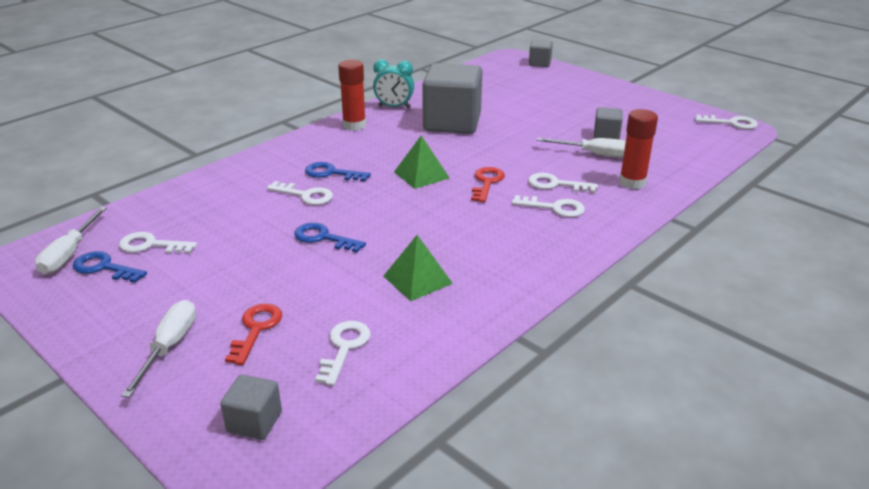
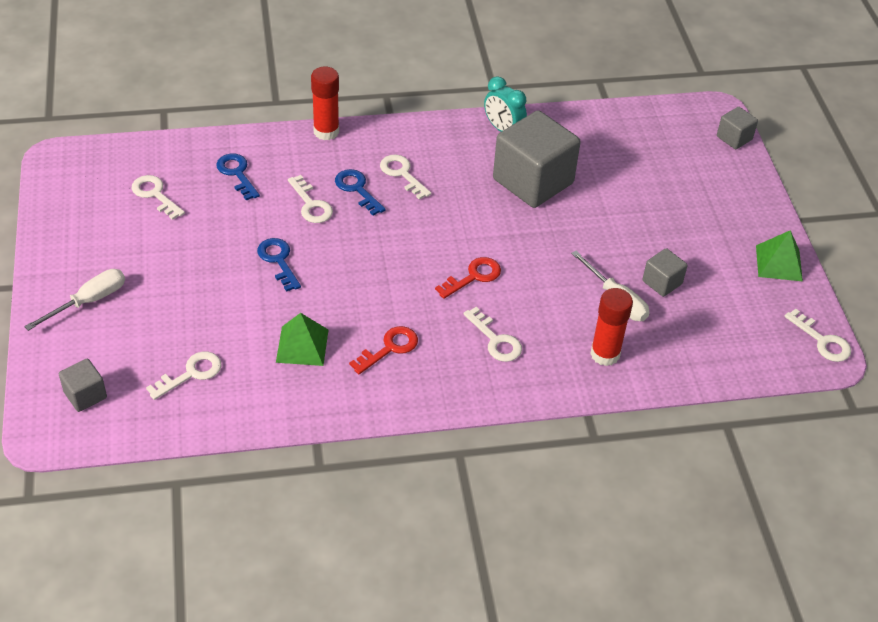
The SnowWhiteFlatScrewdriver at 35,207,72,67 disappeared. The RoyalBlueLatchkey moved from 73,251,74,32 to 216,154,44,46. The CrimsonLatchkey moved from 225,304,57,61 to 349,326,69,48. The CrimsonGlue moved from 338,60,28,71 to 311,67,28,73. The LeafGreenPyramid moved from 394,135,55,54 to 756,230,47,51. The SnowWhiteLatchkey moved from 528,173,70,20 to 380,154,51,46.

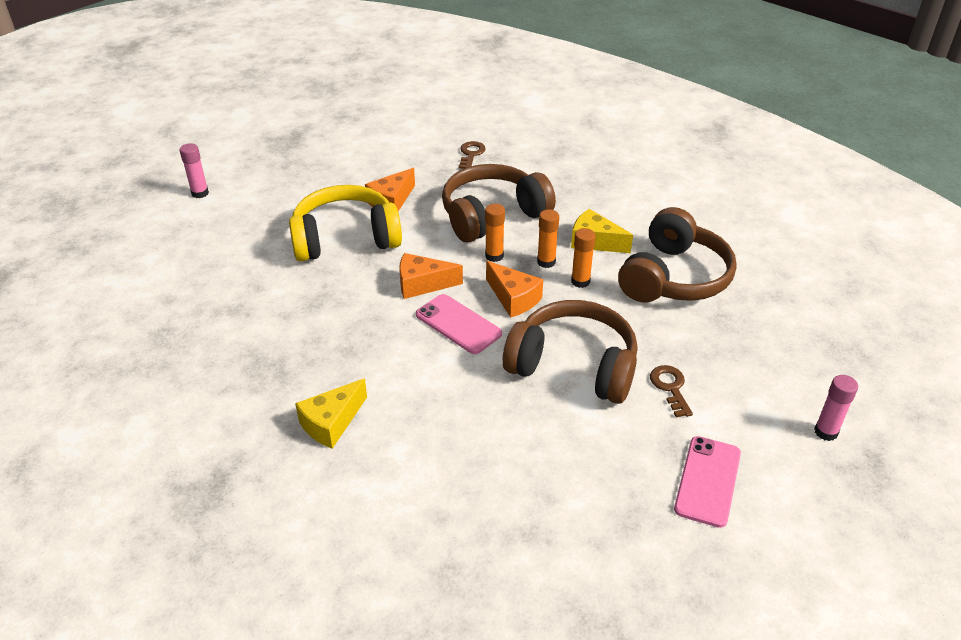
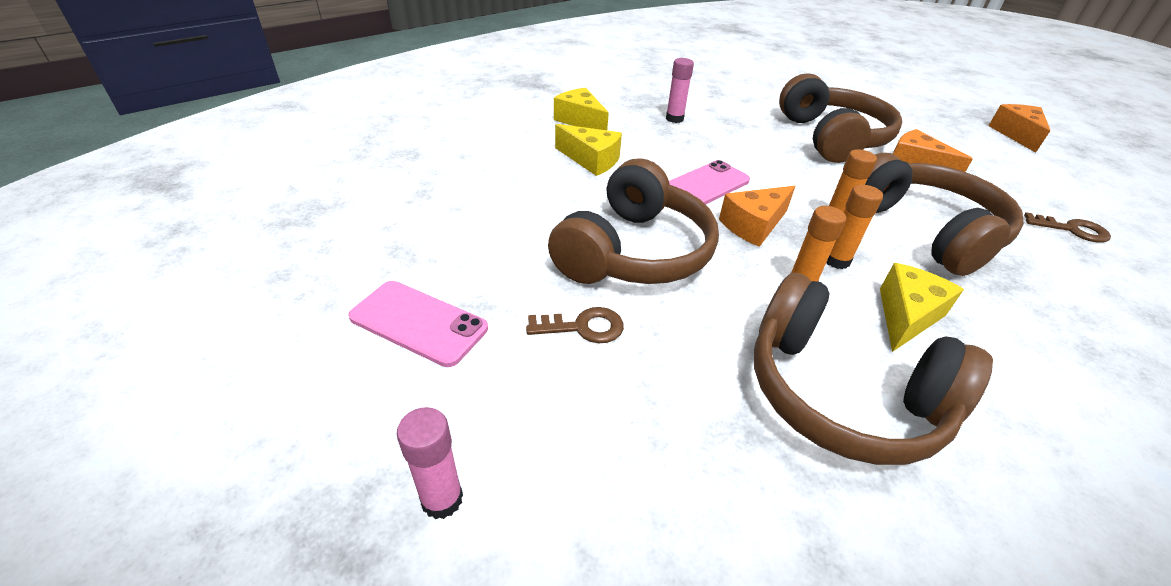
The PinkGlue moved from 180,143,29,55 to 666,58,28,65. The BrightYellowHeadset at 289,185,113,76 became the BrownHeadset at 779,73,123,90. The BrightOrangeCheeseWedge moved from 399,253,64,46 to 989,104,61,49. The BrightYellowCheeseWedge at 555,124,67,52 appeared.

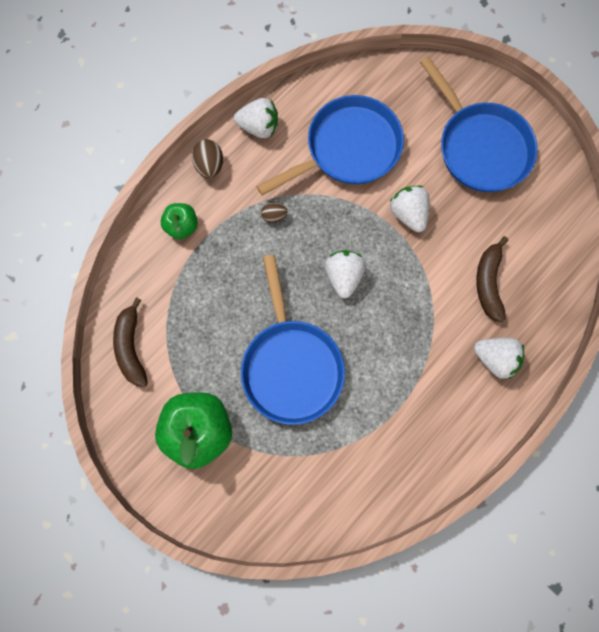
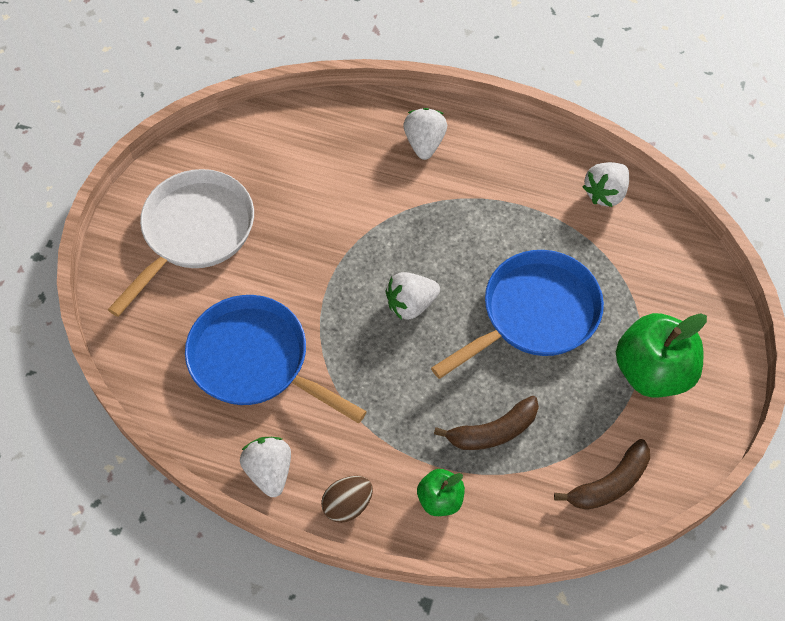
The BrownEgg at 261,202,26,21 disappeared. The SnowWhiteStrawberry moved from 389,186,40,46 to 583,162,46,45. The RoyalBlueSkillet at 420,56,118,136 became the SnowWhiteSkillet at 108,169,146,148. The BrownBanana moved from 476,236,32,87 to 434,396,105,54.

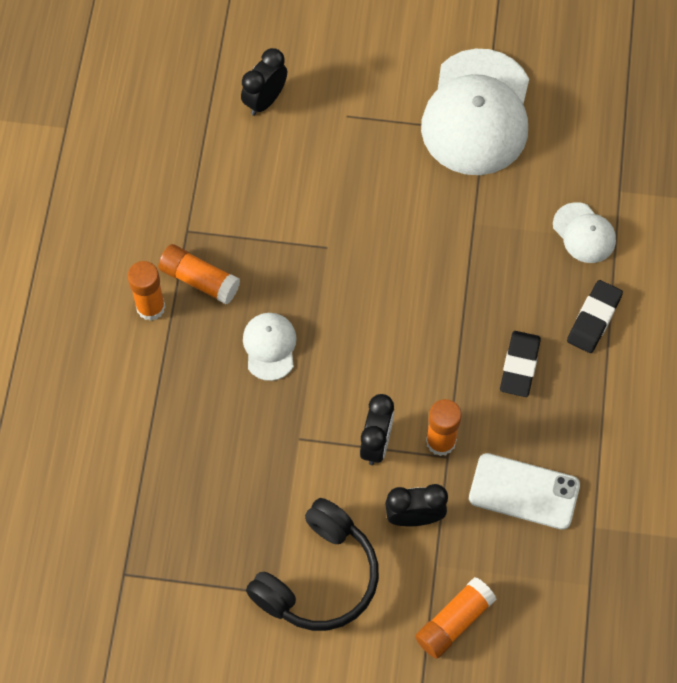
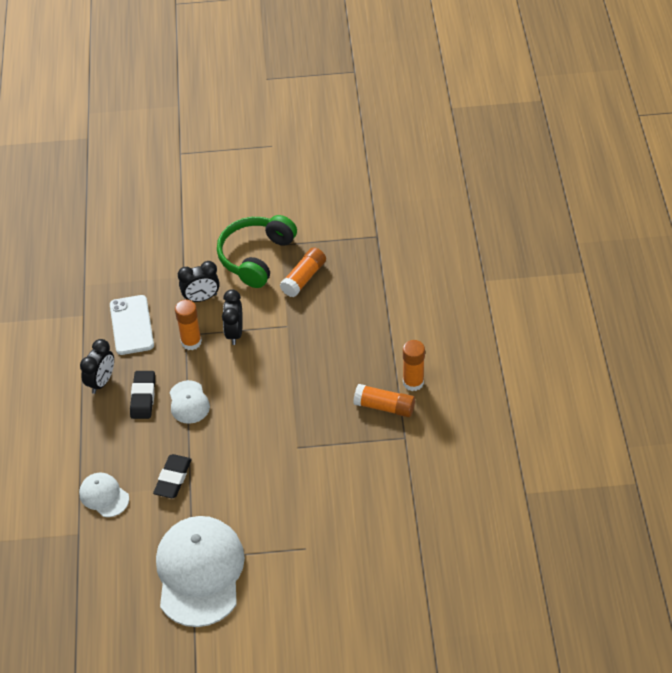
The JetBlackClock moved from 241,48,46,68 to 80,339,34,55. The SnowWhitePeakedCap moved from 243,313,54,68 to 170,380,40,44. The JetBlackHeadset at 246,498,133,133 became the LeafGreenHeadset at 217,215,80,73. The BrightOrangeGlue moved from 415,577,81,82 to 280,247,46,50. The SnowWhiteMobilePhone at 469,453,111,77 turned 75 degrees clockwise. The JetBlackEraser moved from 567,280,56,73 to 153,454,39,44.

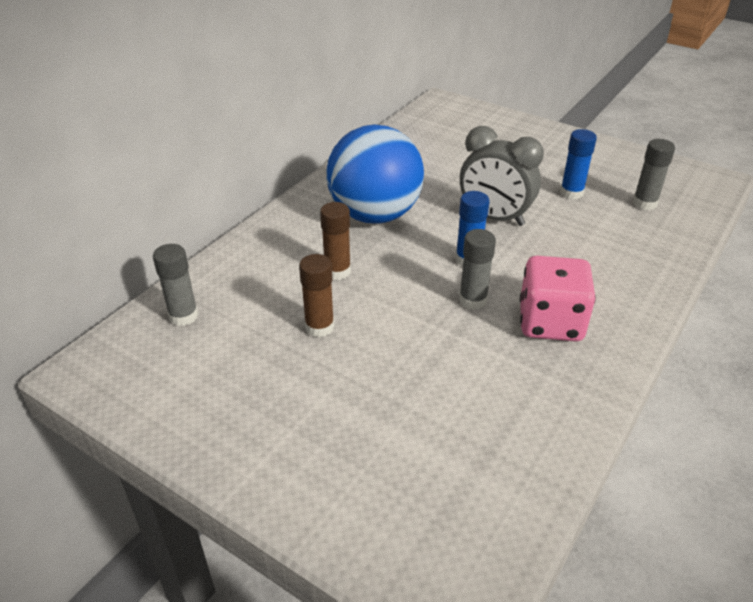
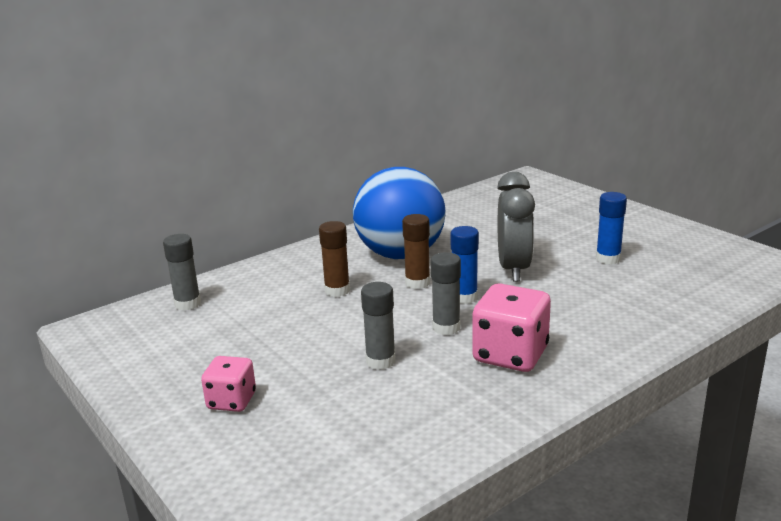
The BrownGlue moved from 299,254,36,83 to 402,214,28,75. The GreyClock at 460,126,84,100 turned 135 degrees counterclockwise. The GreyGlue moved from 633,139,42,71 to 361,282,35,88. The PinkGameDie at 201,356,55,56 appeared.

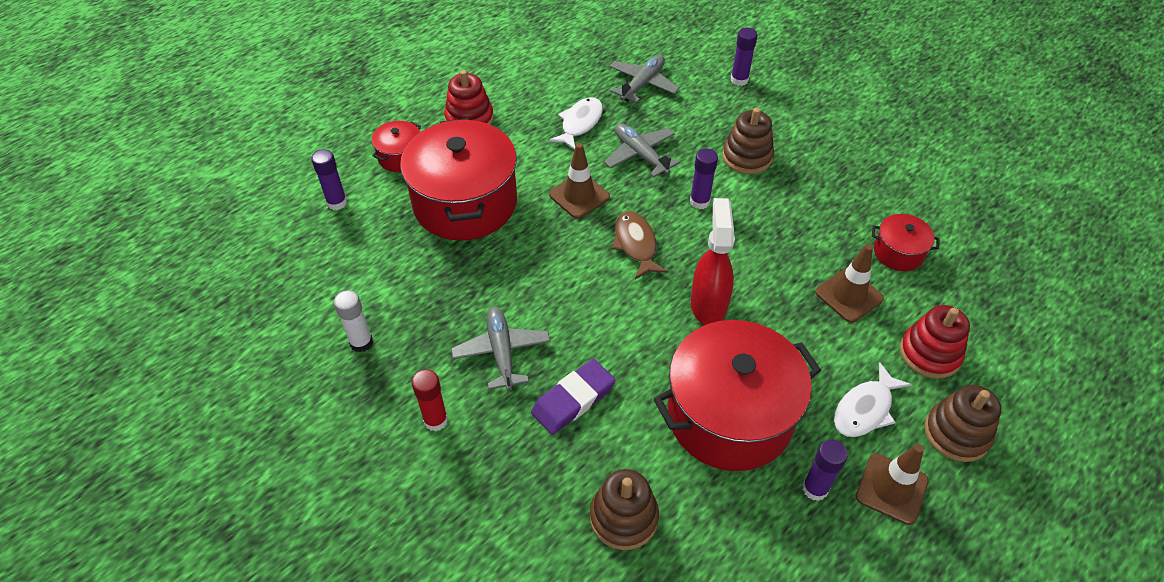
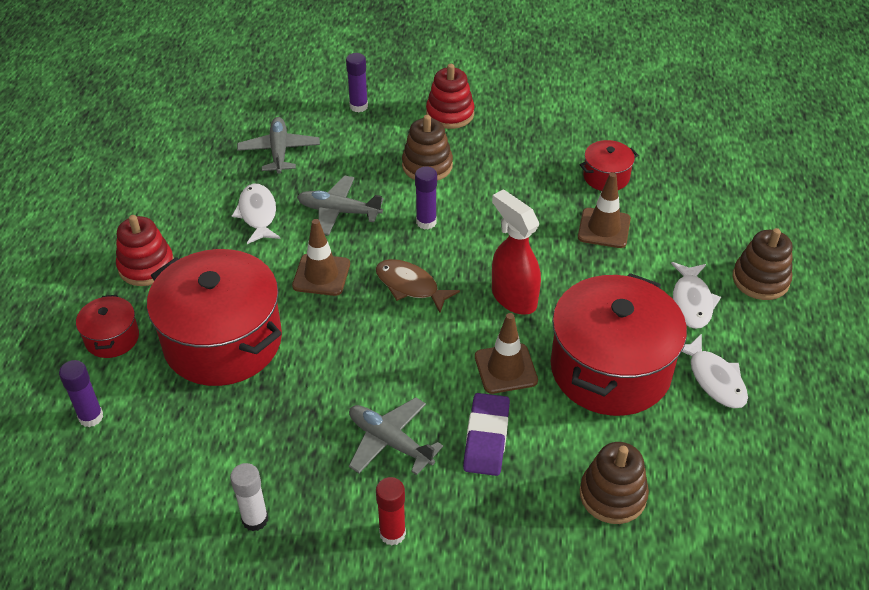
The PurpleGlue at 802,440,46,61 was replaced by the SnowWhiteToyFish at 682,334,66,74. The BrownTrafficCone moved from 856,444,73,81 to 475,313,63,81. The CrimsonRingStacker moved from 900,305,70,74 to 426,64,48,65.

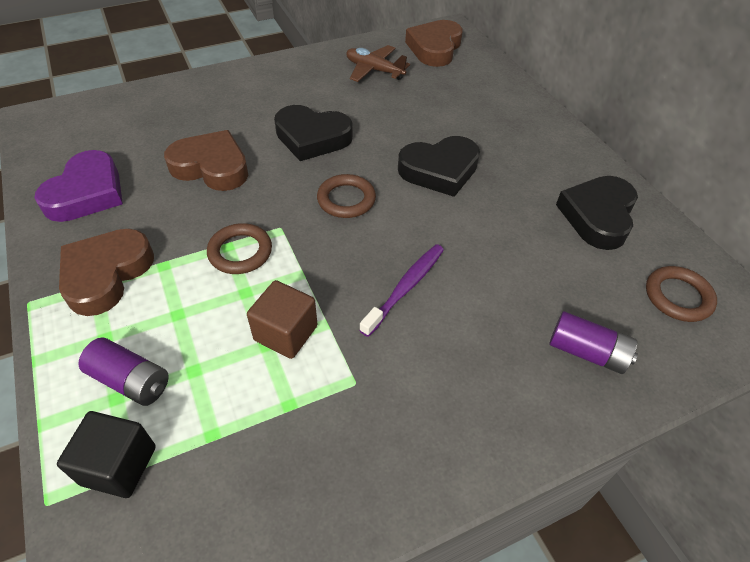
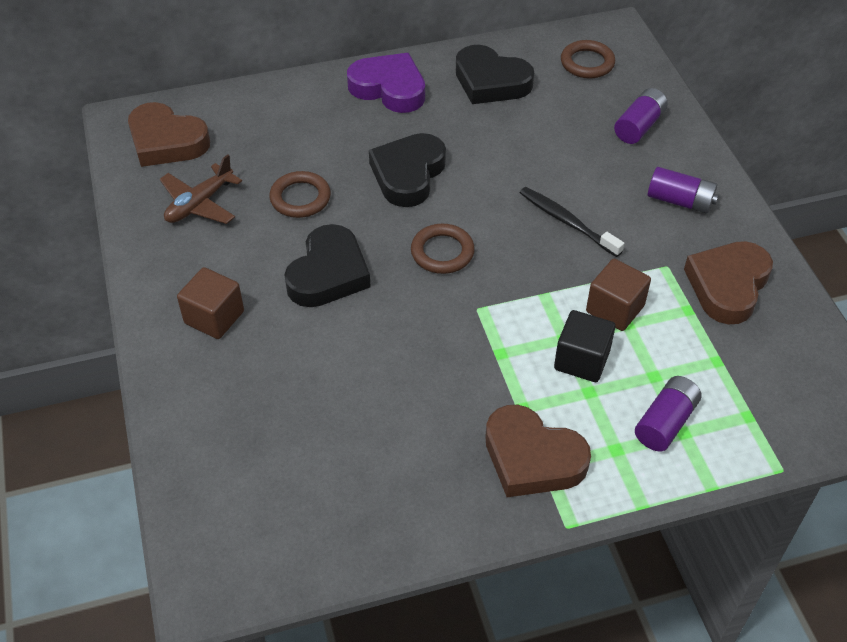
The PurpleHeart moved from 34,150,89,72 to 347,53,78,60. The JetBlackBlock moved from 57,411,99,87 to 554,310,62,72. The BrownHeart moved from 164,130,84,61 to 684,241,89,83. The BrownHoop moved from 207,223,65,51 to 269,171,62,47. The PurpleToothbrush at 359,244,85,93 became the JetBlackToothbrush at 520,187,104,70. The JetBlackHeart at 398,136,82,61 turned 150 degrees counterclockwise. The BrownBlock at 177,267,67,72 appeared. The PurpleBattery at 648,167,71,47 appeared.

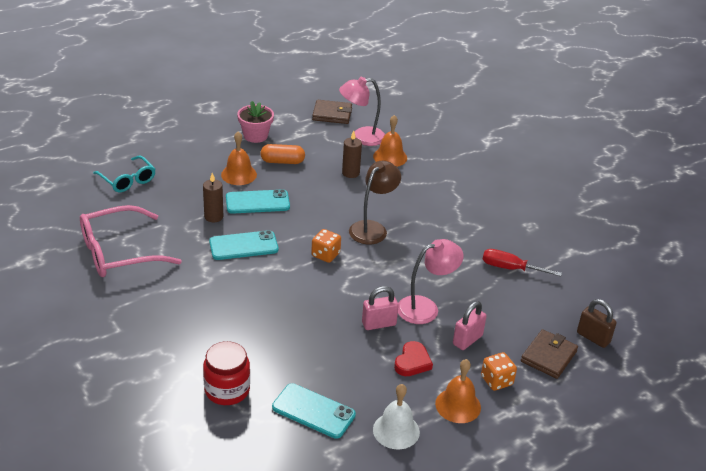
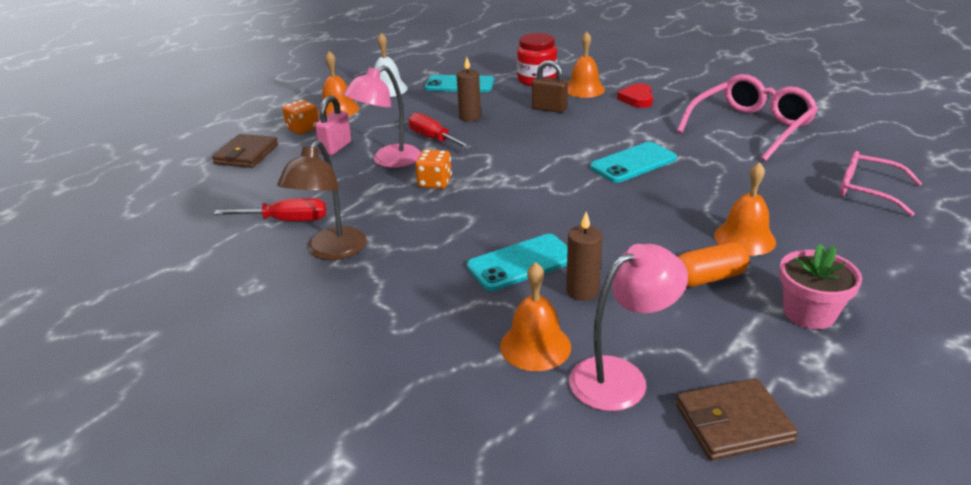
The TurquoiseSpectacles at 93,155,62,37 became the PinkSpectacles at 840,151,82,65. The BrownPillarCandle moved from 203,173,20,49 to 457,57,24,64. The TurquoiseMobilePhone moved from 226,189,64,25 to 467,234,101,57. The BrightOrangeGameDie moved from 311,229,30,34 to 415,150,37,39. The BrownDeskLamp moved from 349,161,52,83 to 277,140,90,120. The PinkSmallLock at 362,286,37,44 was replaced by the CrimsonFlatScrewdriver at 408,113,65,36. The CrimsonHeart moved from 394,341,39,35 to 617,84,36,24. The BrownSmallLock moved from 577,299,40,49 to 532,60,36,53. The BrightOrangeBell at 568,32,37,66 appeared.

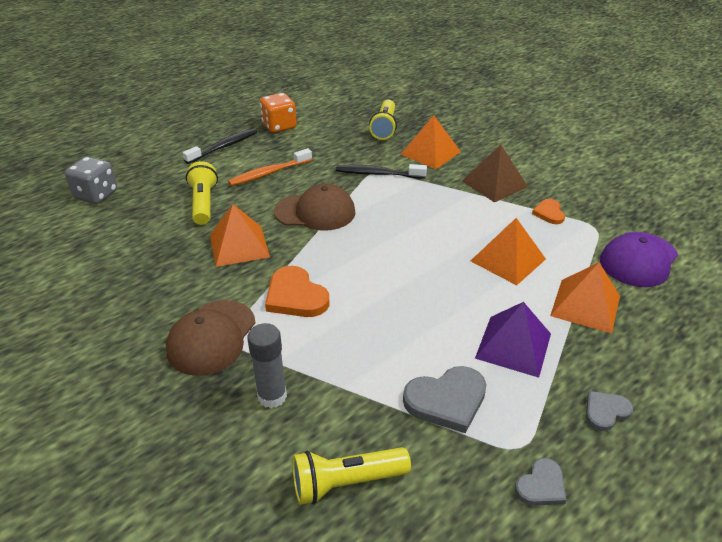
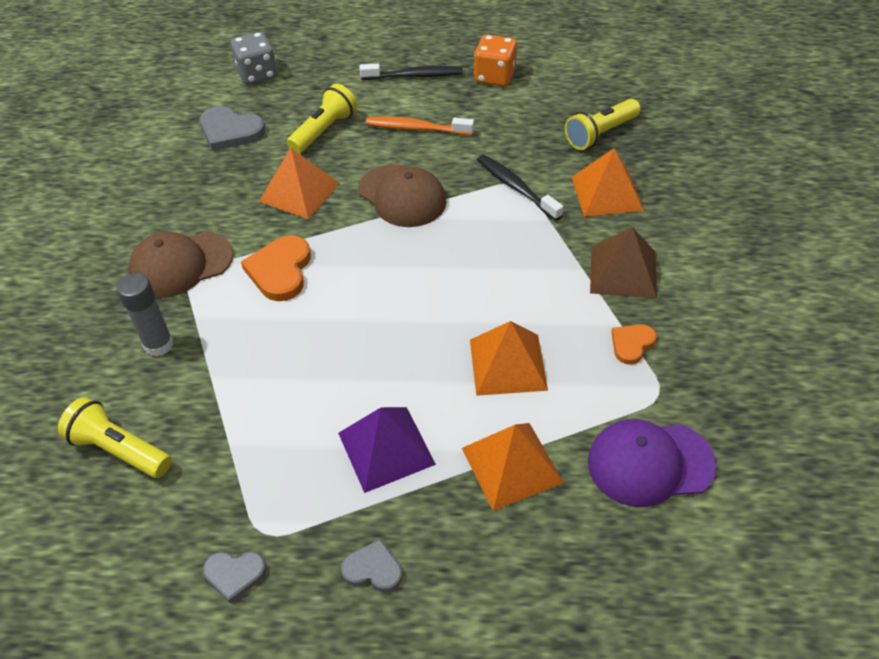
The GreyHeart moved from 403,366,84,67 to 200,106,65,45.

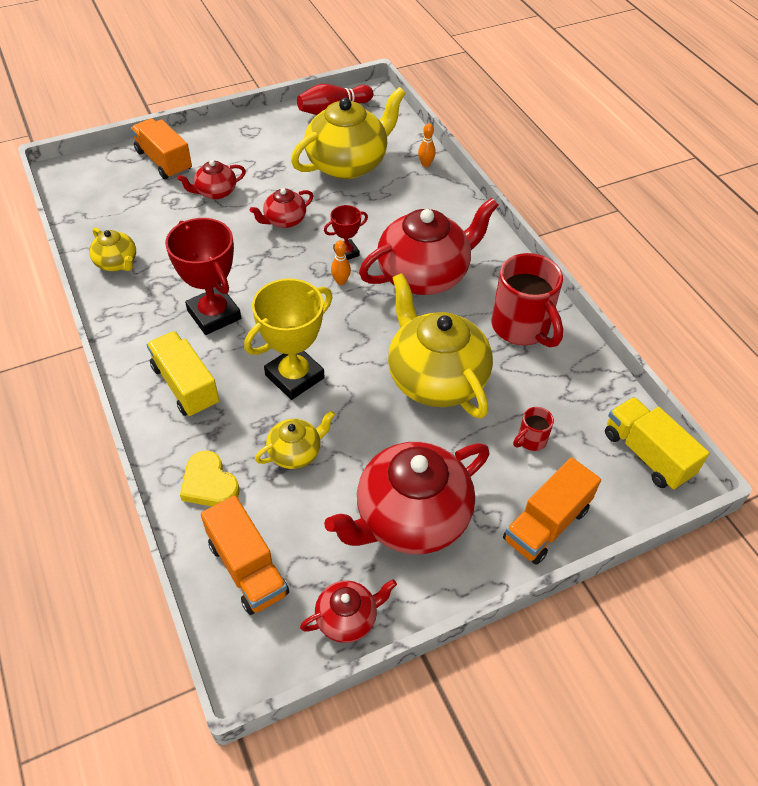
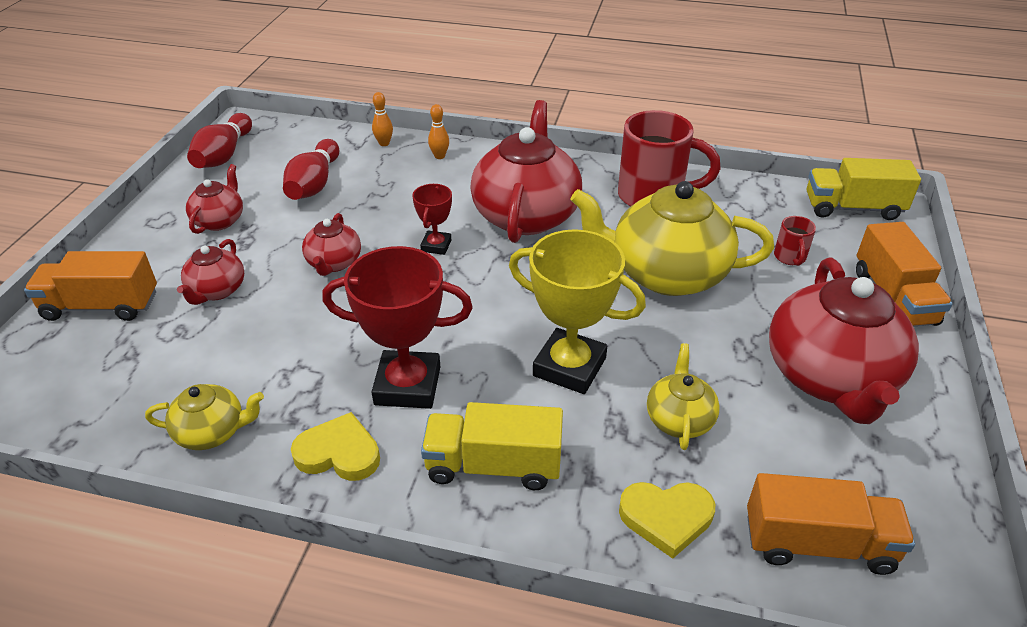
The BrightYellowAwardCup at 244,279,88,121 turned 60 degrees counterclockwise. The BrightYellowChinaTeapot at 291,87,115,92 was replaced by the CrimsonSkittle at 283,139,56,61. The CrimsonChinaTeapot moved from 300,579,97,64 to 186,164,57,70. The BrightOrangeSkittle moved from 331,240,20,45 to 428,104,21,55. The BrightYellowHeart at 291,412,89,69 appeared.

